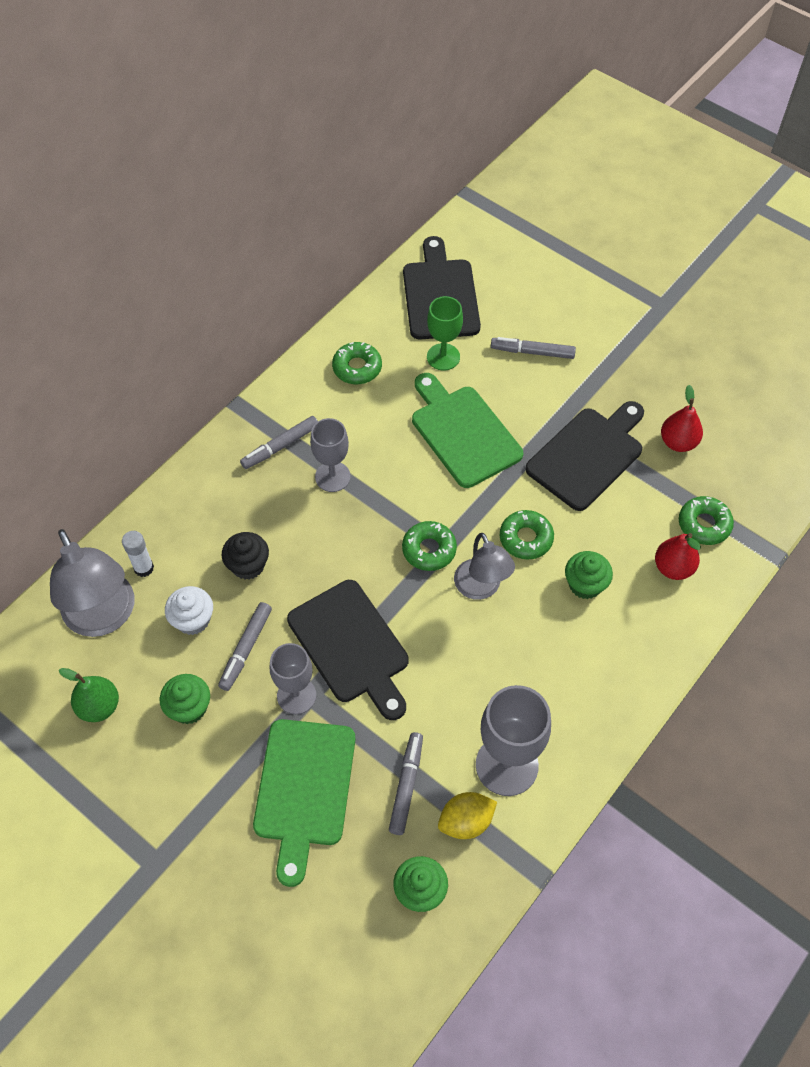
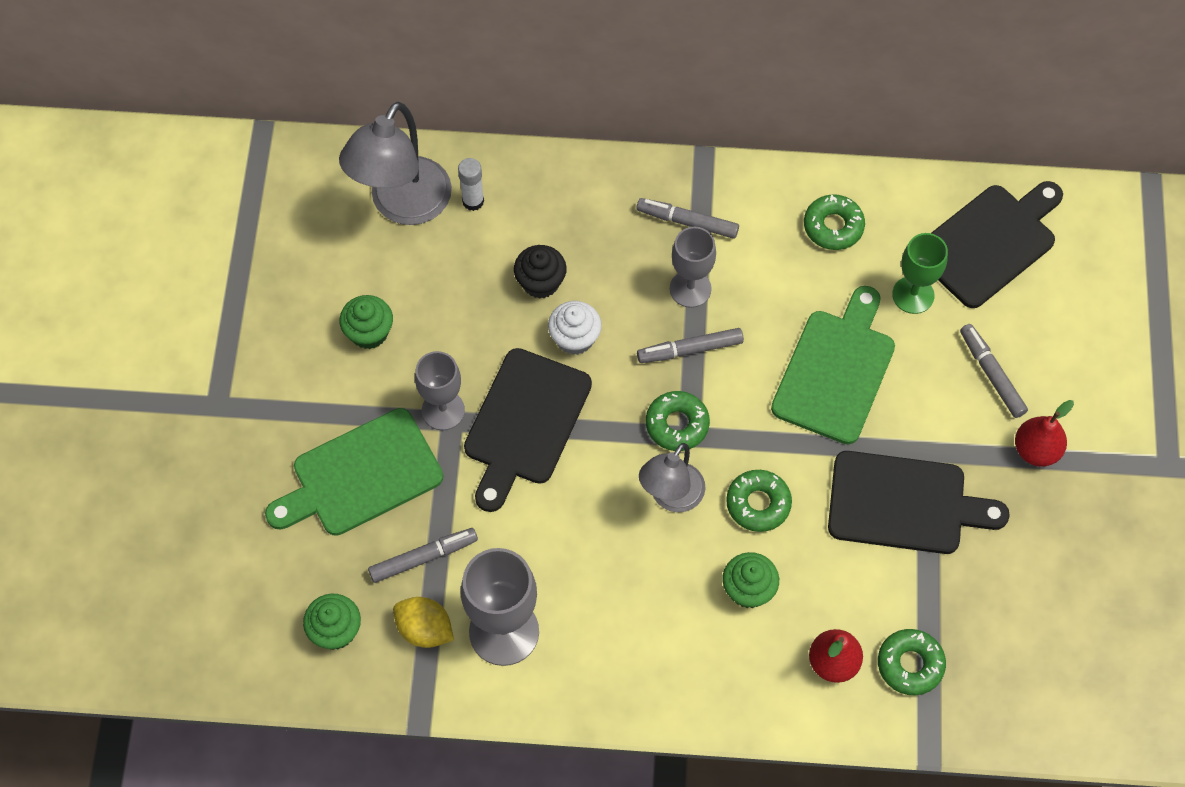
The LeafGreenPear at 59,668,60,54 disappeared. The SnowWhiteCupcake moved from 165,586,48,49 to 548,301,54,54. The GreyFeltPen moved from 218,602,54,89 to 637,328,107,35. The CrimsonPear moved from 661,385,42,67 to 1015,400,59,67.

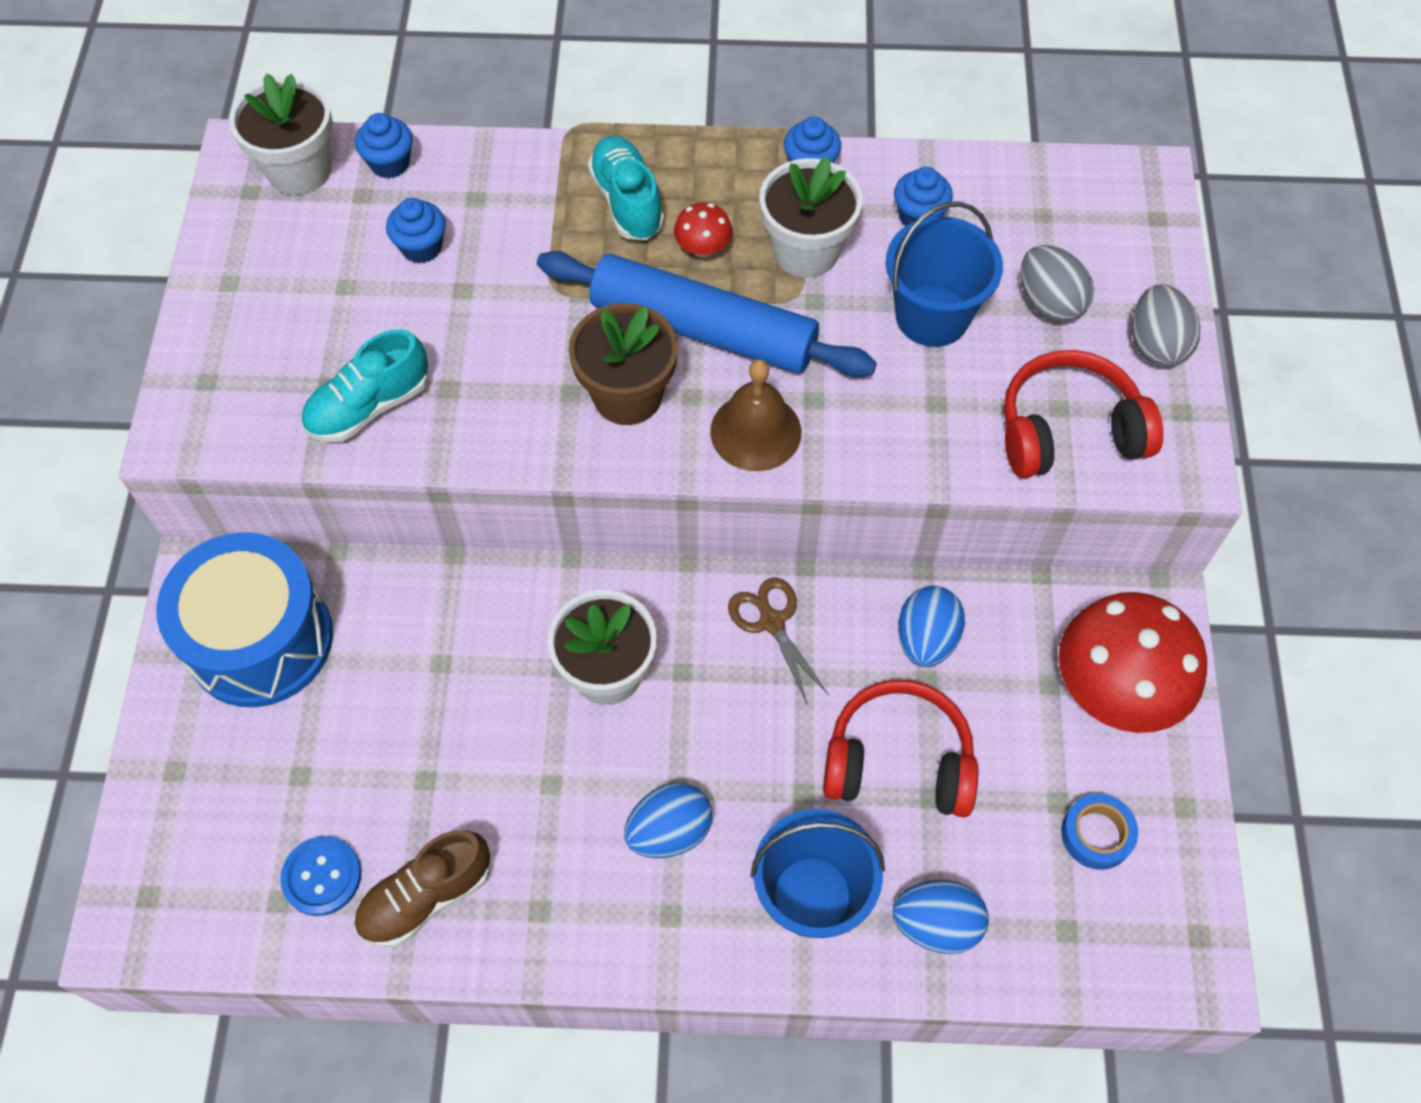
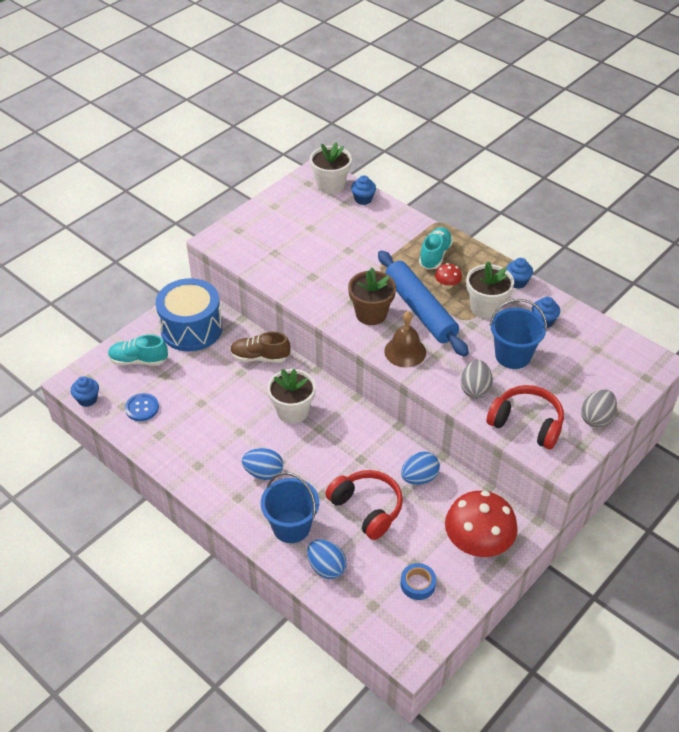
The TurquoiseSneaker moved from 301,329,127,113 to 108,334,60,32. The BrownSneaker moved from 354,830,136,117 to 230,332,61,31. The RoyalBlueCupcake moved from 386,198,60,65 to 71,376,28,31. The BrownPairOfScissors at 728,577,102,128 disappeared. The GreyEgg moved from 1020,245,74,78 to 461,360,32,39.

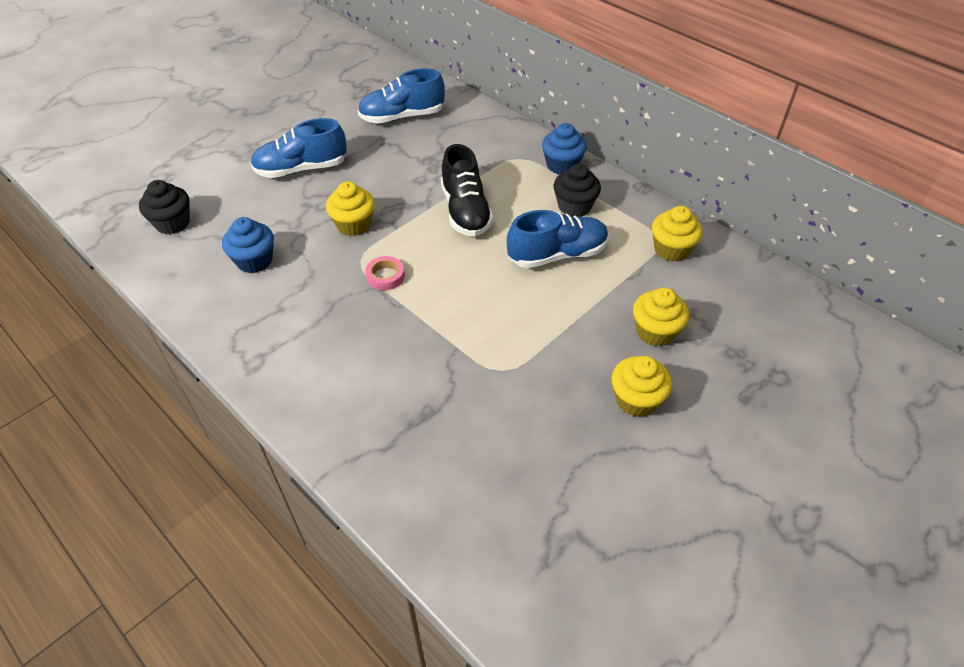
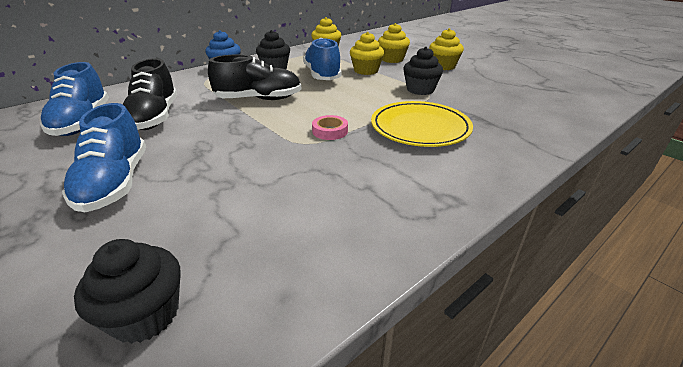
The RoyalBlueCupcake at 222,217,52,56 disappeared. The BrightYellowCupcake moved from 326,181,49,55 to 350,32,34,43. The JetBlackSneaker at 123,58,54,72 appeared. The BrightYellowPlate at 371,101,102,46 appeared. The JetBlackCupcake at 403,47,40,48 appeared.

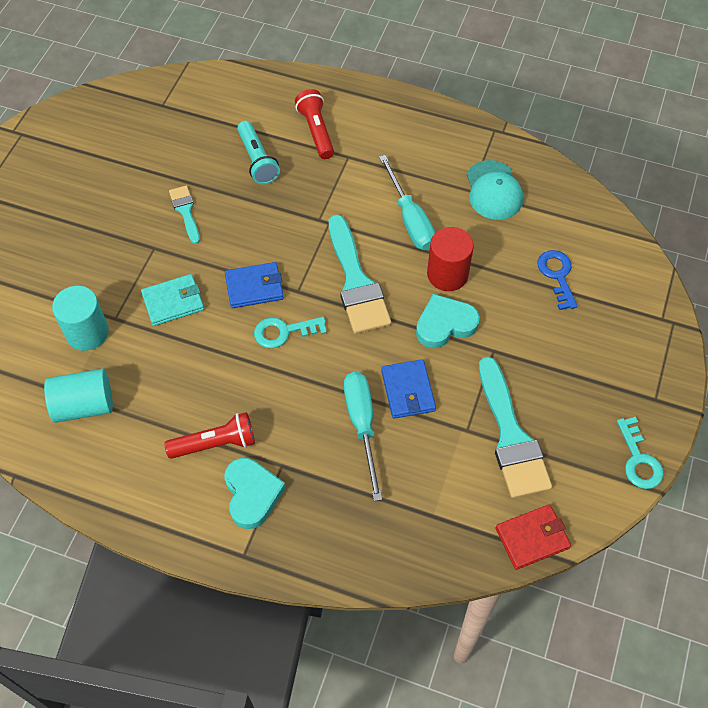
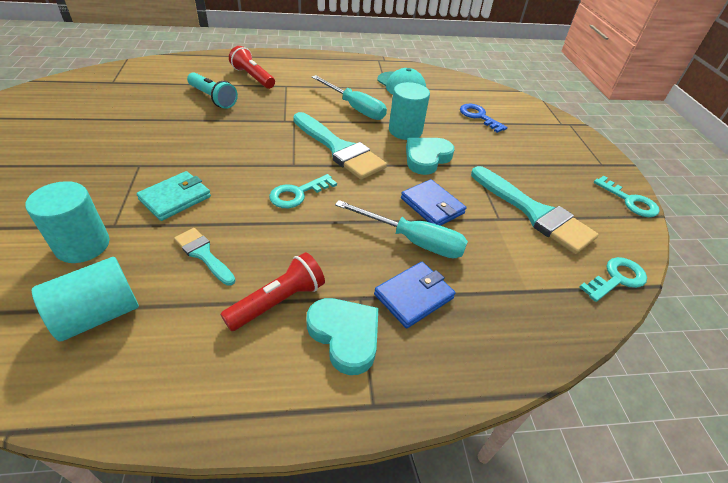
The TurquoisePaintBrush moved from 169,186,31,58 to 174,228,62,58. The RoyalBlueBillfold moved from 225,262,59,46 to 374,262,81,66. The TurquoiseFlatScrewdriver at 344,372,38,129 turned 150 degrees clockwise. The CrimsonSolidCylinder at 427,227,47,64 became the TurquoiseSolidCylinder at 389,82,41,58. The CrimsonBillfold at 496,504,75,66 was replaced by the TurquoiseLatchkey at 579,257,68,45.

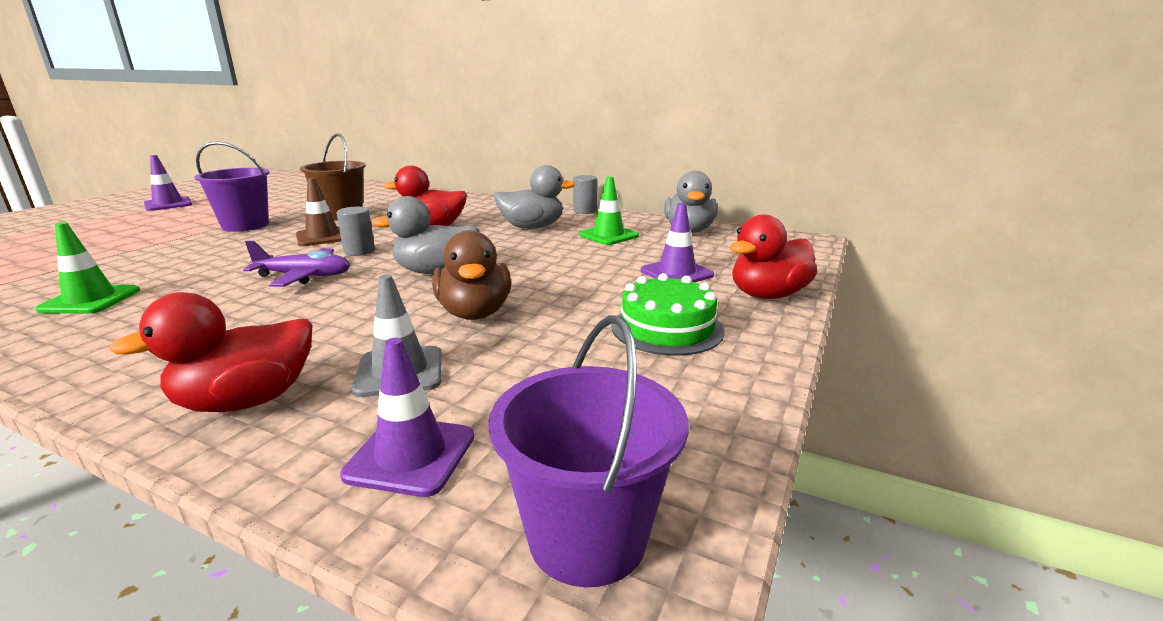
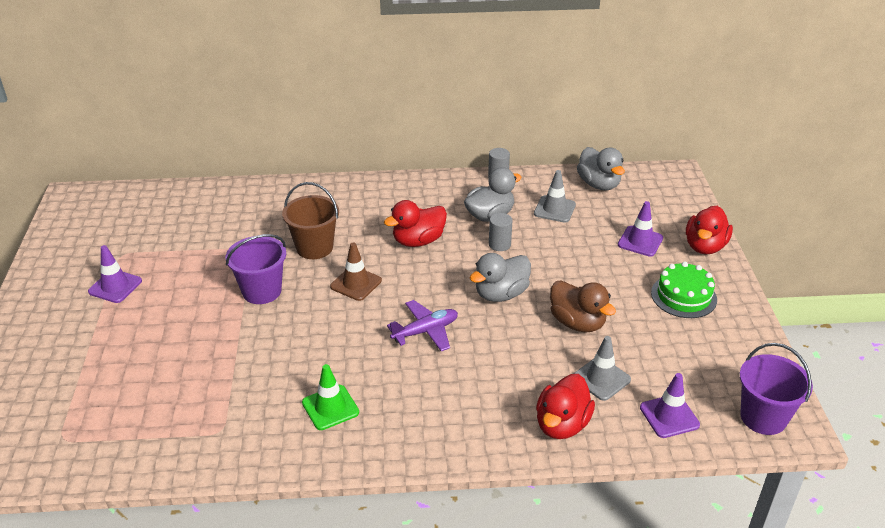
The GreySolidCylinder moved from 337,207,38,49 to 489,213,24,38. The LeafGreenTrafficCone at 579,177,60,68 became the GreyTrafficCone at 534,170,42,53.

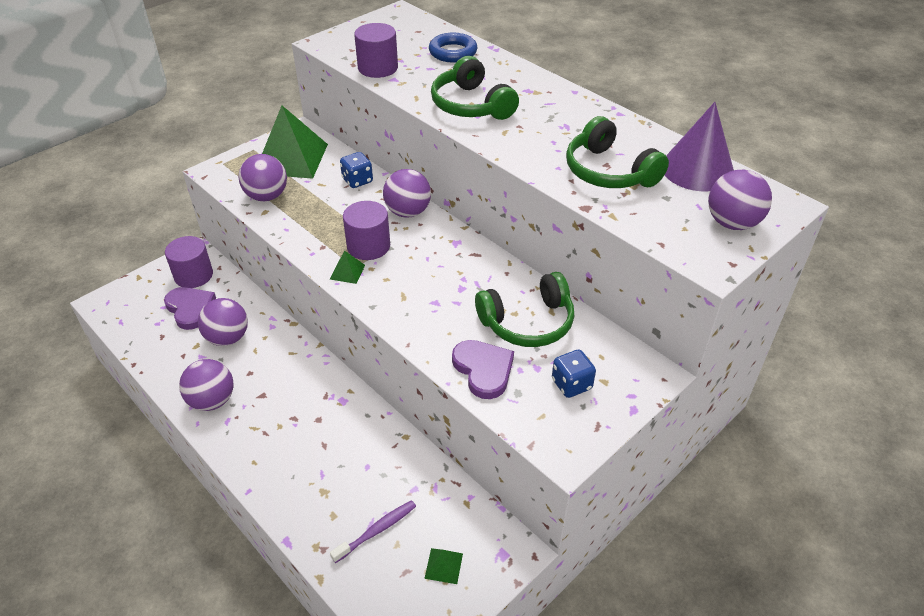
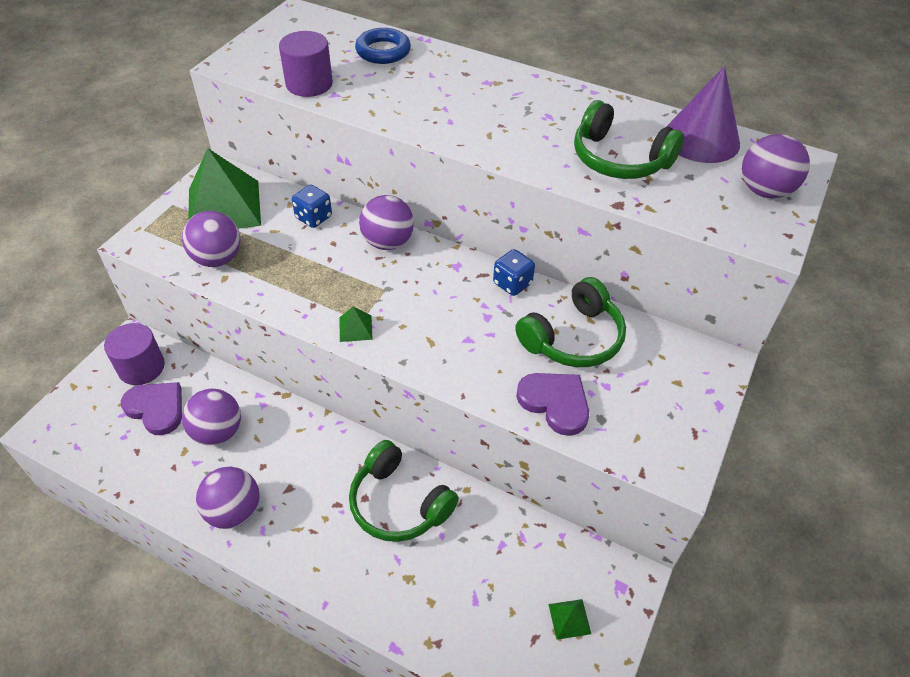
The PurpleToothbrush at 330,500,86,63 disappeared. The PurpleSolidCylinder at 343,201,47,59 disappeared. The LeafGreenHeadset moved from 431,56,88,64 to 349,440,110,102. The RoyalBlueGameDie moved from 552,349,44,49 to 493,249,42,47.

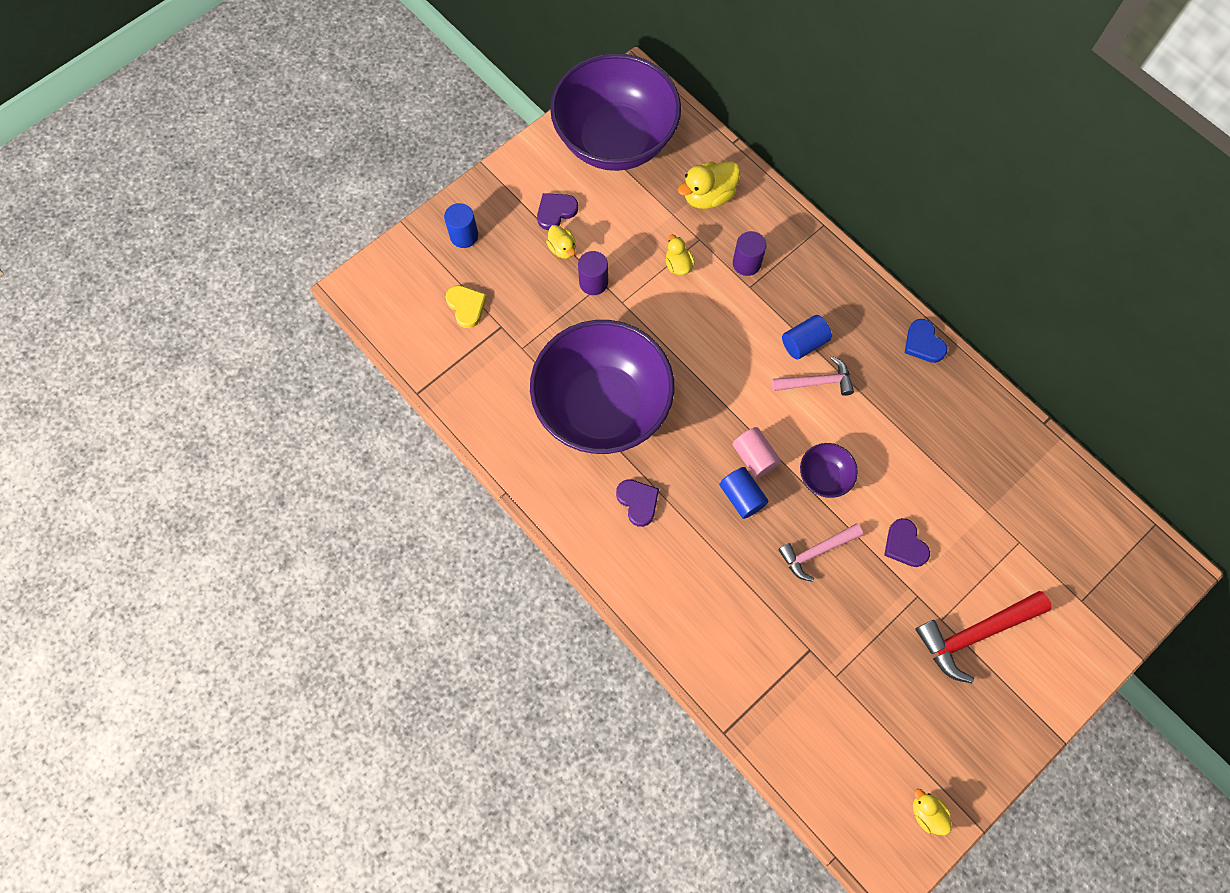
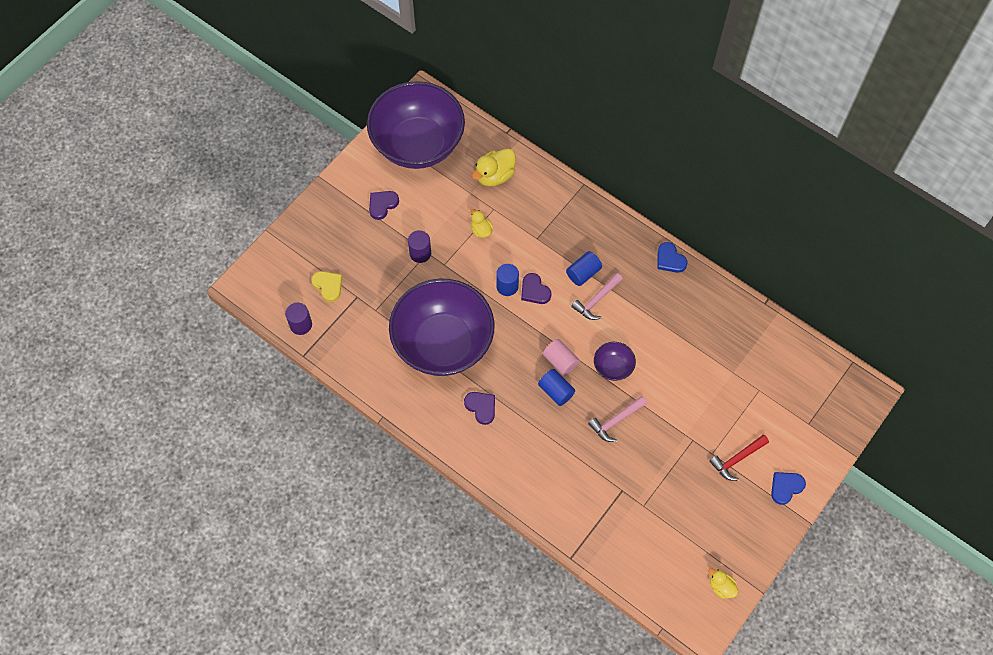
The RoyalBlueSolidCylinder moved from 444,203,34,45 to 496,264,23,32. The BrightYellowToyDuck at 546,225,30,34 disappeared. The PurpleSolidCylinder moved from 733,231,33,45 to 285,303,27,32. The PinkCarpenter'sHammer at 772,356,82,40 turned 150 degrees clockwise. The PurpleHeart moved from 884,518,46,49 to 521,273,30,31. The CrimsonCarpenter'sHammer at 915,591,137,92 changed to 0.65 times the size. The RoyalBlueHeart at 771,472,35,33 appeared.

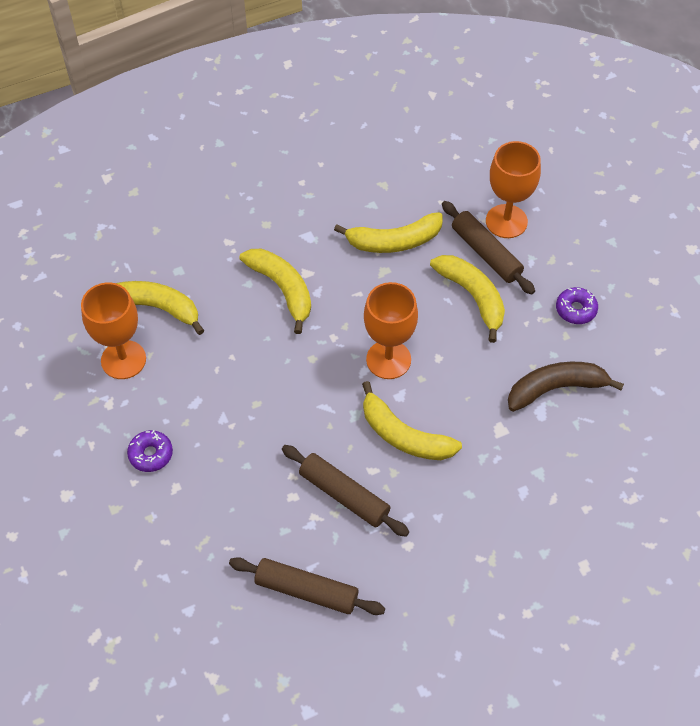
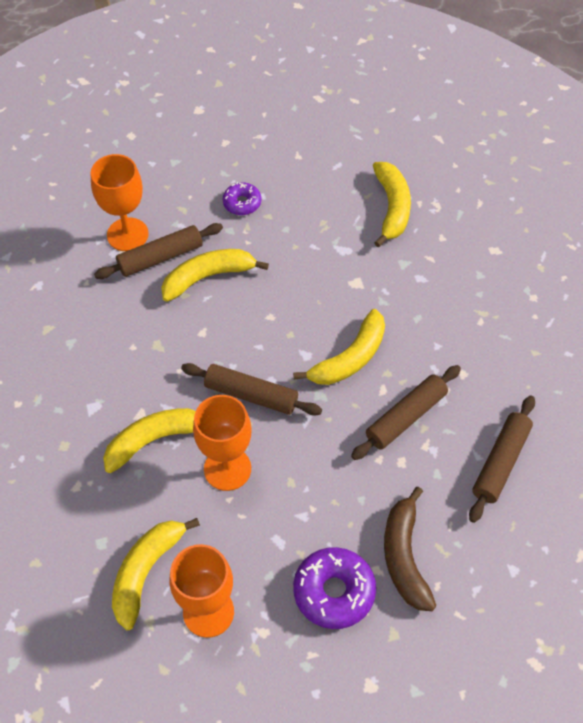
The PurpleDoughnut at 127,430,46,42 changed to 1.70 times the size. The BrightYellowBanana moved from 334,212,109,41 to 373,162,38,85. The BrightOrangeGoblet moved from 364,282,54,97 to 193,395,59,96. The BrownBanana moved from 508,362,116,50 to 384,487,52,124. The BrownDoughRoller at 181,363,141,53 appeared.

